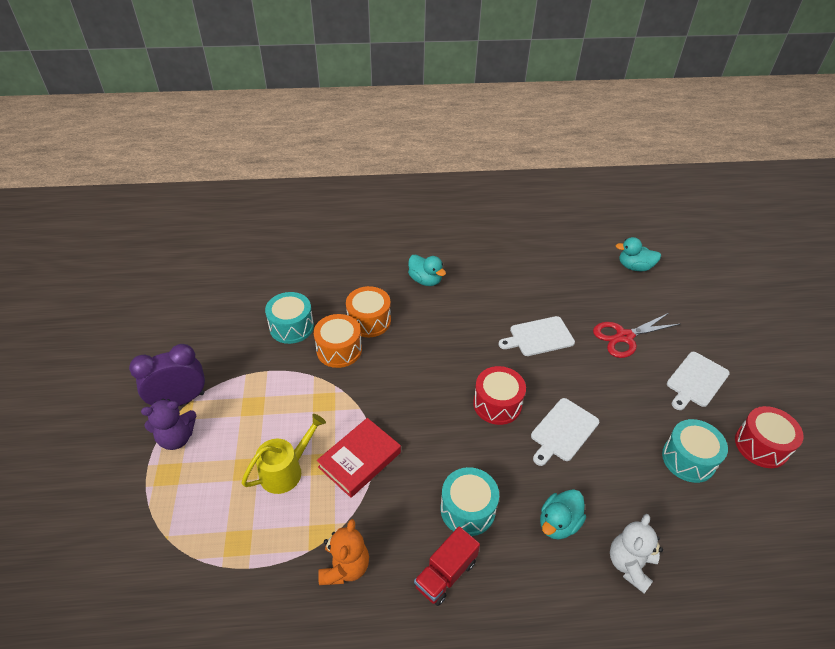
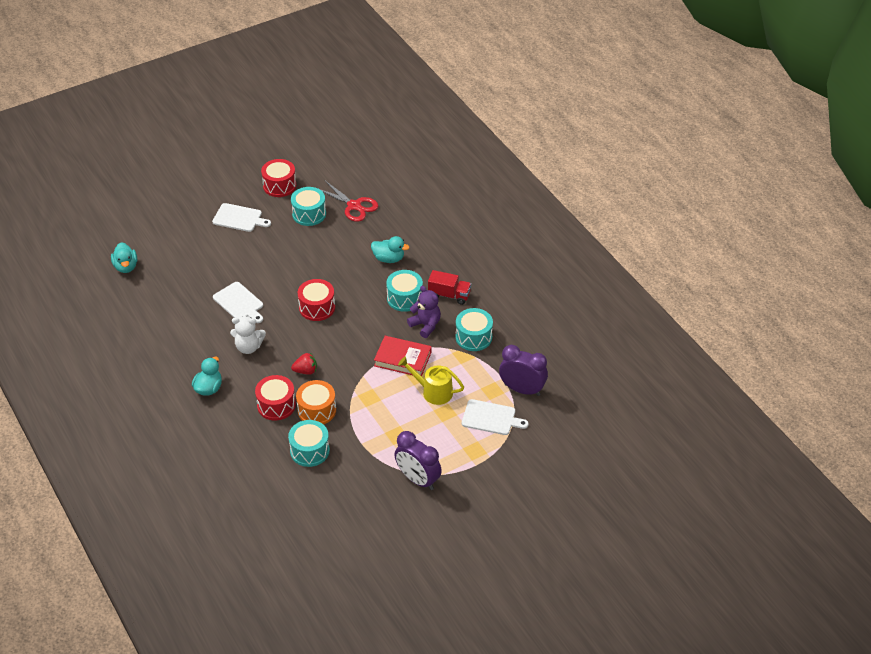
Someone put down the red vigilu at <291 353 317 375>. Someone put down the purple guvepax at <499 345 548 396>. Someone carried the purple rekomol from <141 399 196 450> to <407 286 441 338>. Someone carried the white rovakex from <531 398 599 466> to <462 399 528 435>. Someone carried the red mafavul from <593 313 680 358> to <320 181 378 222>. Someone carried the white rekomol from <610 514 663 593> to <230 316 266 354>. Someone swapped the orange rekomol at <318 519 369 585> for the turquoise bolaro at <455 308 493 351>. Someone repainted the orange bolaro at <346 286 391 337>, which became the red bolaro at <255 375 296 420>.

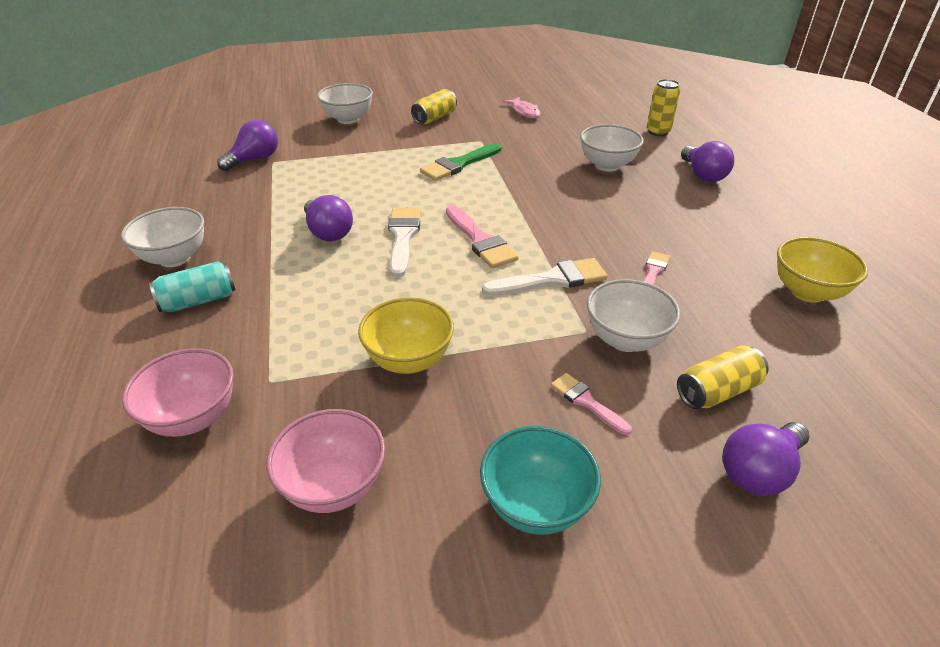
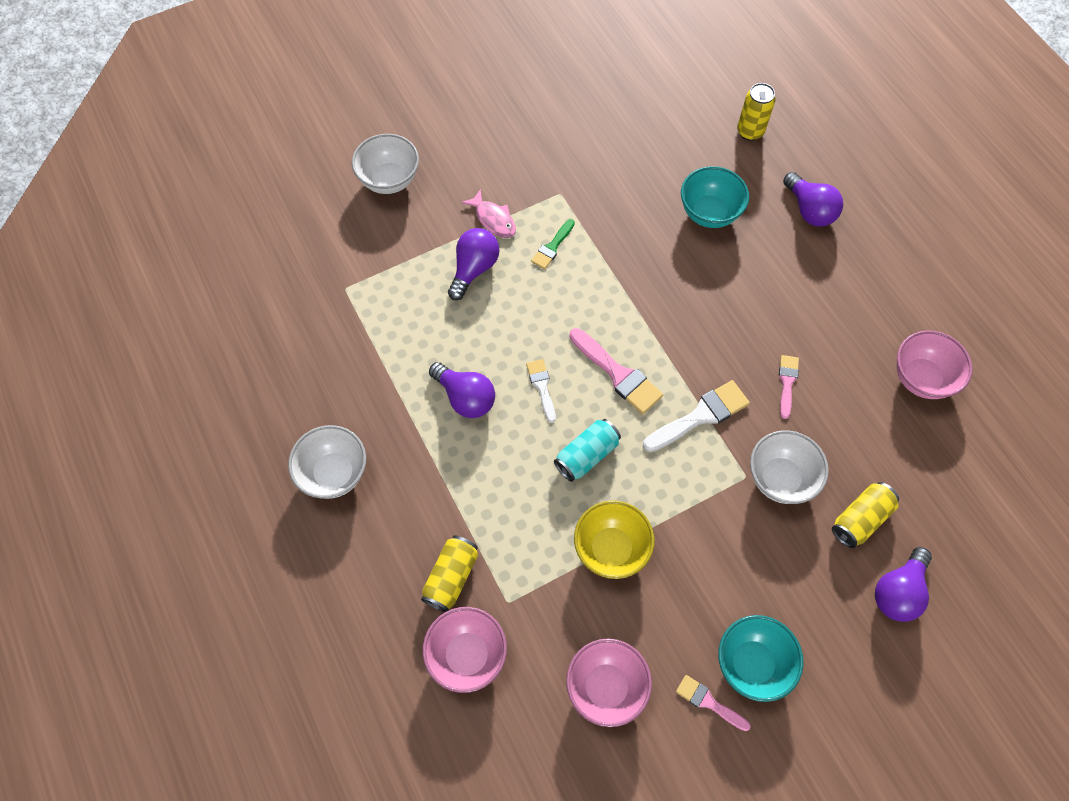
Someone carried the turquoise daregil from <149 261 236 312> to <554 419 621 482>. Someone carried the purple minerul from <217 120 278 171> to <448 228 500 300>. Someone carried the yellow daregil from <411 89 457 124> to <421 535 478 612>. Someone carried the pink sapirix from <503 97 541 118> to <461 189 516 238>. Someone carried the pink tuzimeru from <551 373 632 435> to <676 675 751 731>. Someone repainted the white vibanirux at <580 124 644 172>, which became the turquoise vibanirux at <681 166 749 228>. Someone repainted the yellow vibanirux at <777 237 868 303>, which became the pink vibanirux at <896 330 973 399>. Someone scaled the white tuzimeru at <388 207 421 277> by 0.59. Someone scaled the green tuzimeru at <420 143 502 181> by 0.59.

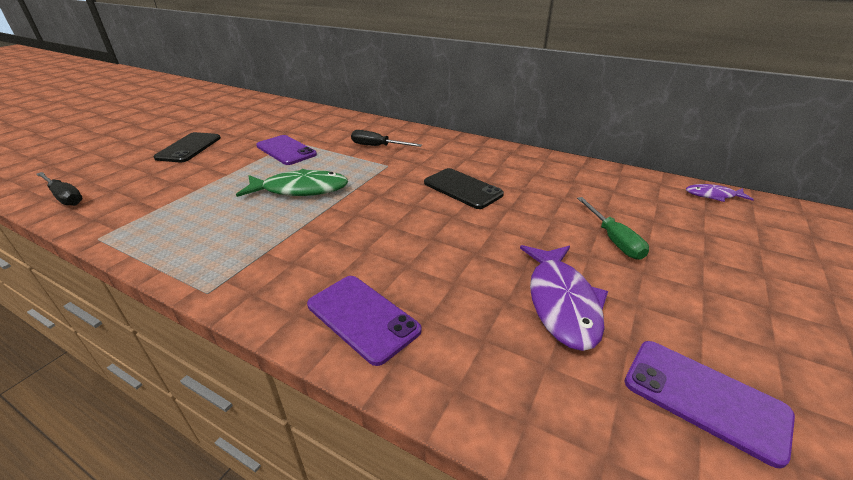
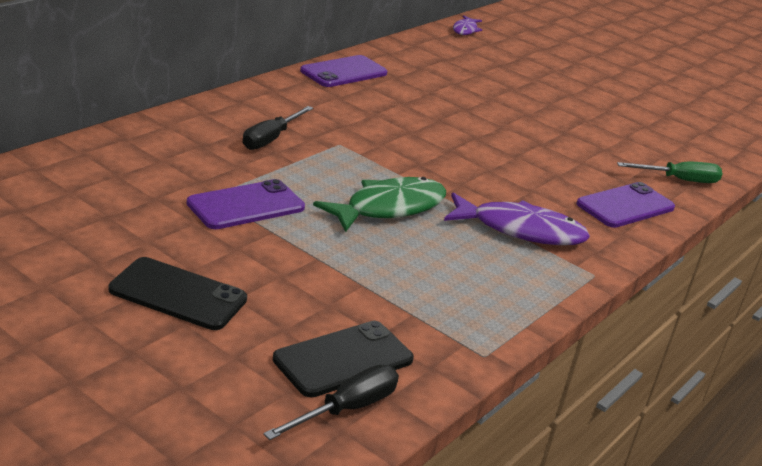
Someone carried the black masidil from <424 168 504 209> to <273 321 414 397>. Someone carried the purple sapirix from <520 245 608 351> to <444 192 590 245>. Someone carried the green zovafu from <577 197 649 260> to <617 162 722 183>. Someone carried the purple masidil from <624 341 795 468> to <300 55 387 87>. Someone rotated the green sapirix at <236 169 348 197> by 45 degrees clockwise.

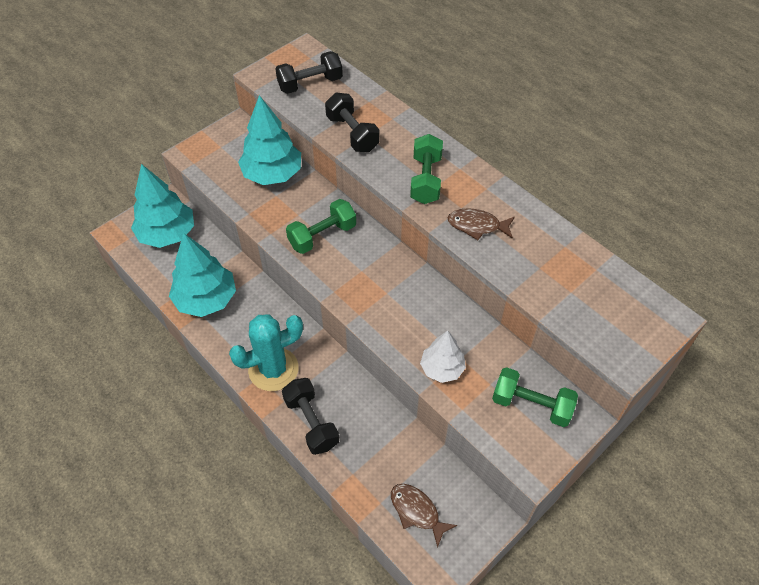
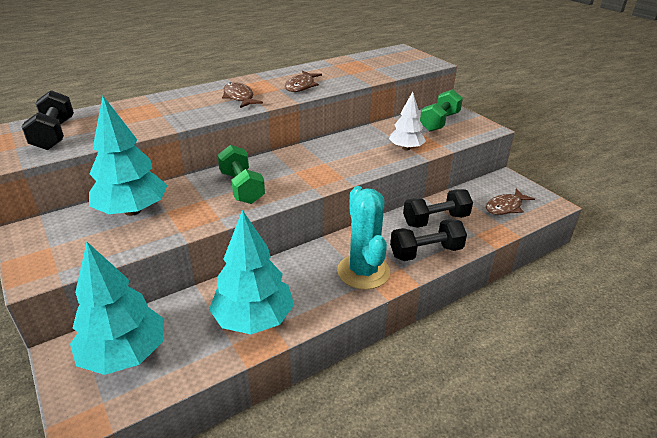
Someone carried the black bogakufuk from <325 93 379 152> to <403 189 473 228>. Someone swapped the green bogakufuk at <410 134 443 204> for the brown sapirix at <222 82 263 108>.

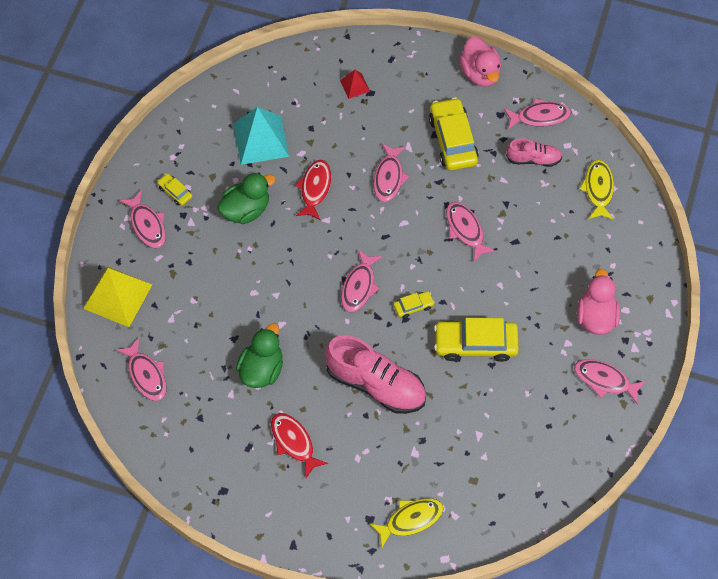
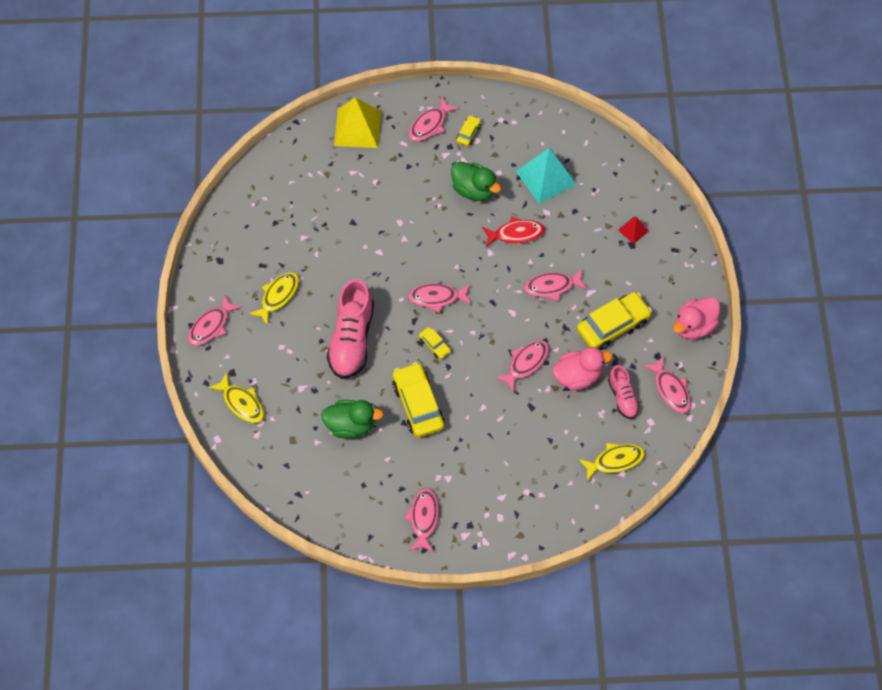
Someone carried the pink sapirix from <116 337 166 401> to <188 295 242 346>. Someone carried the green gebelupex from <236 323 283 388> to <321 400 384 439>. Someone carried the pink gebelupex from <577 269 620 335> to <552 347 612 390>. Someone repainted the red sapirix at <271 413 328 478>, which became the yellow sapirix at <249 272 299 326>.

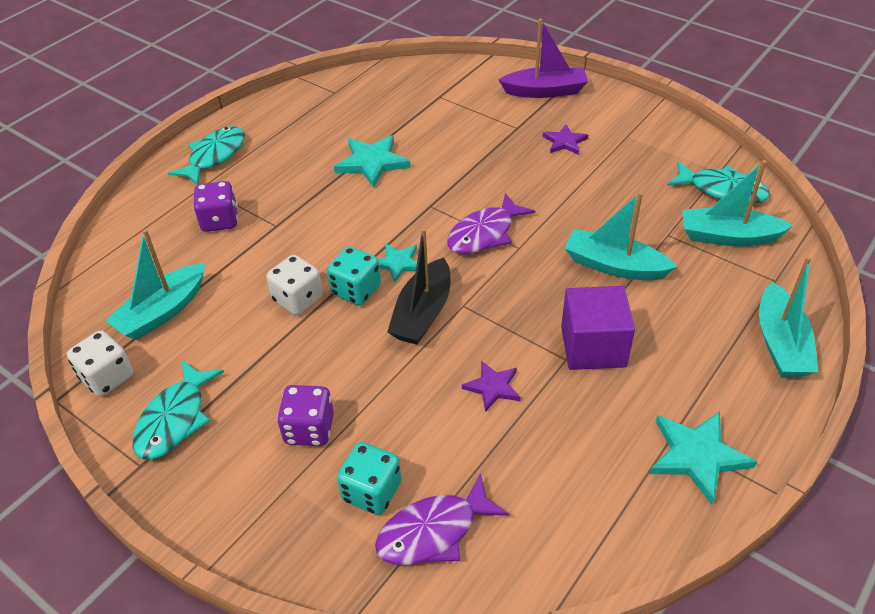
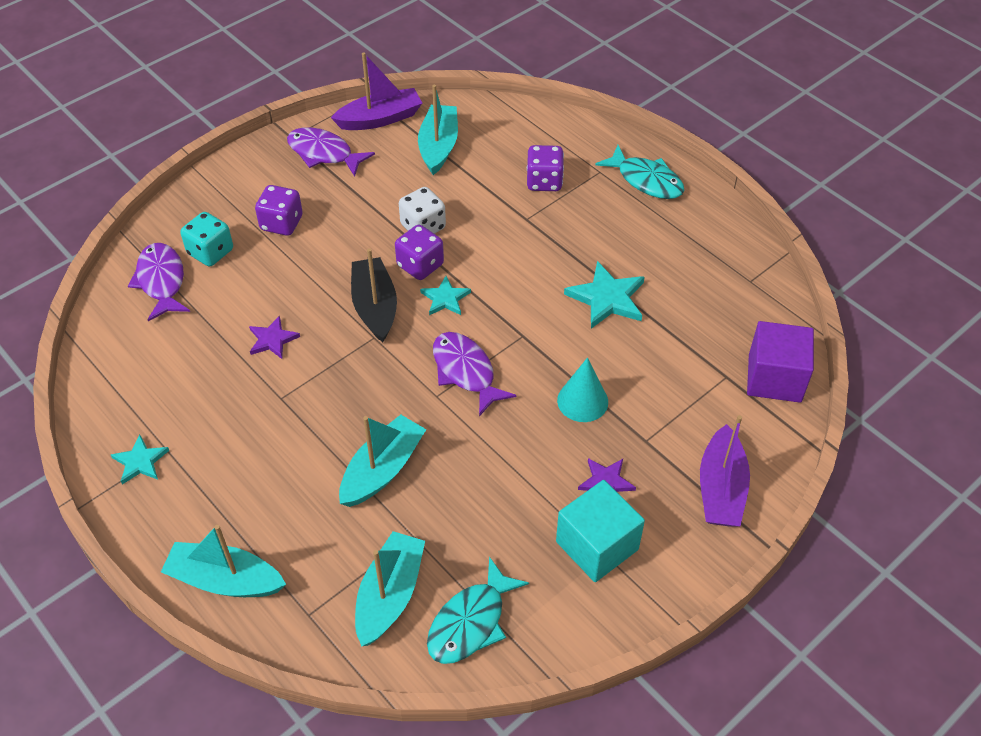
Someone put down the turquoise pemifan at <556 480 645 582>. Someone put down the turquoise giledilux at <557 357 608 422>. Someone carried the purple pemifan from <561 286 635 370> to <747 321 814 403>. Someone swapped the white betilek at <67 331 133 396> for the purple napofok at <331 52 422 130>. Someone repainted the turquoise sapirix at <133 360 224 459>, which became the purple sapirix at <287 127 375 177>. Someone repainted the turquoise betilek at <327 246 381 305>, which became the purple betilek at <395 225 444 280>. Someone rotated the turquoise napofok at <105 229 205 340> by 45 degrees clockwise. Someone rotated the black napofok at <387 228 450 345> by 45 degrees clockwise. Someone scaled the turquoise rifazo at <649 412 757 505> by 0.61.

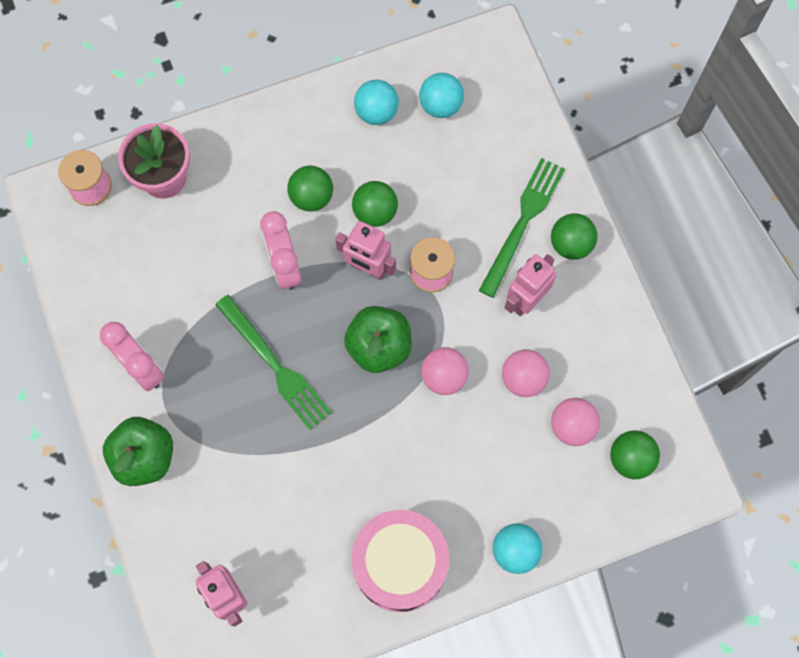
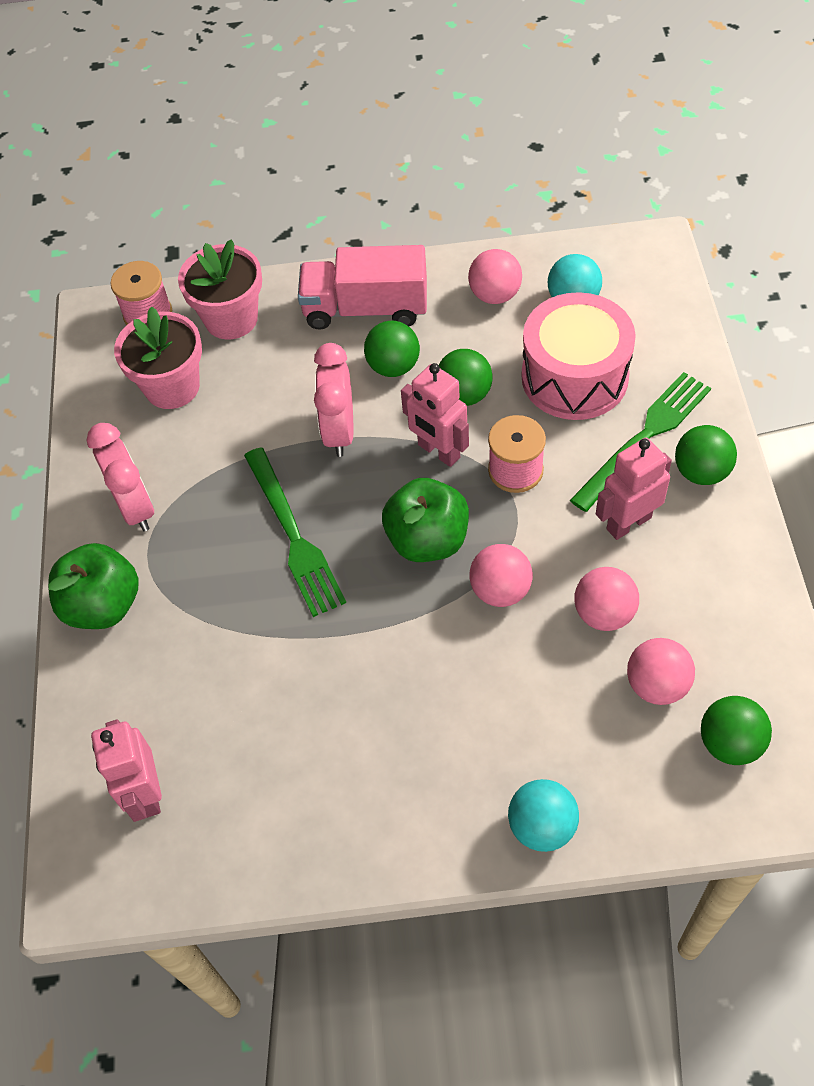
Someone put down the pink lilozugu at <114 306 202 409>. Someone put down the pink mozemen at <298 245 427 330>. Someone carried the pink bolaro from <351 510 449 612> to <522 292 636 420>. Someone repainted the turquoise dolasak at <354 80 399 125>, which became the pink dolasak at <468 249 522 304>.

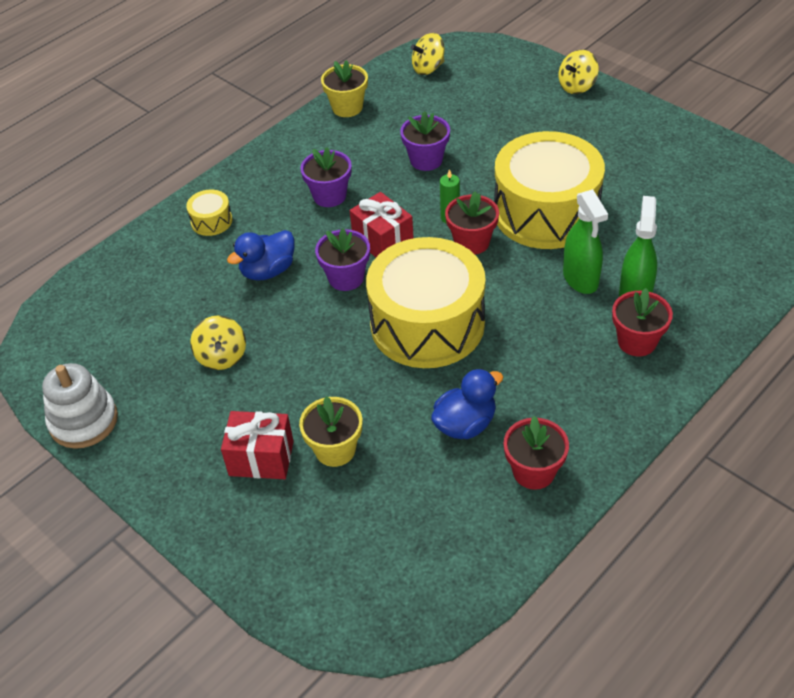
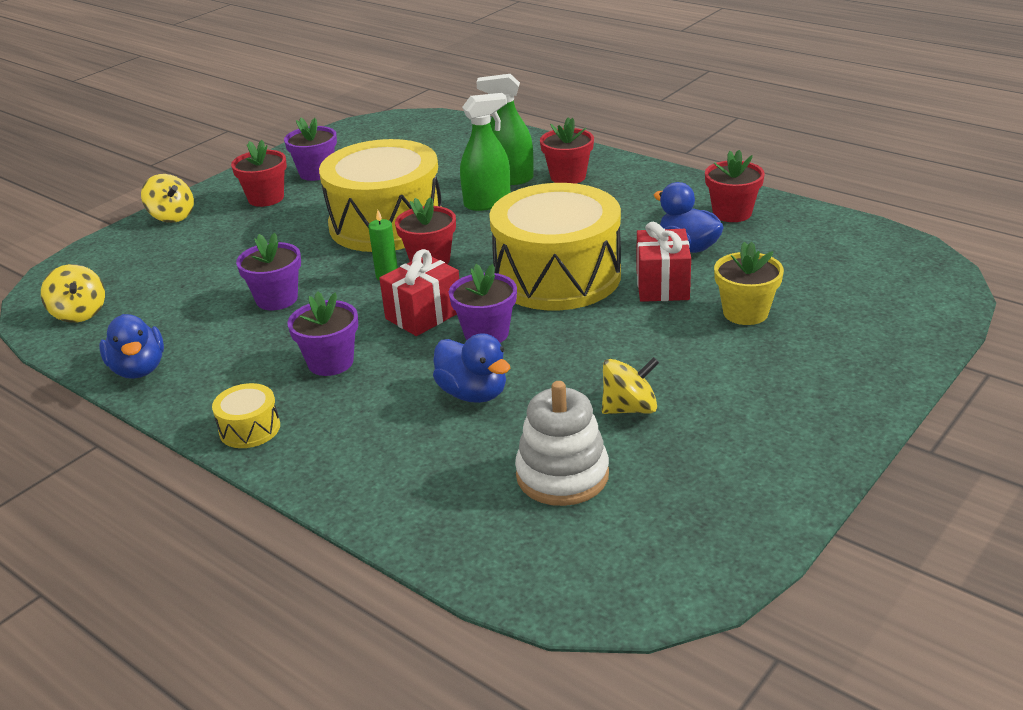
Someone put down the red lilozugu at <231 140 287 207>. Someone put down the purple lilozugu at <284 117 337 181>. Someone carried the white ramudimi from <42 363 118 449> to <515 381 609 506>. Someone carried the yellow bolaro from <186 190 232 236> to <212 383 280 448>. Someone carried the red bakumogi from <221 411 294 479> to <637 222 691 302>. Someone swapped the yellow lilozugu at <321 60 368 117> for the blue gebelupex at <99 314 164 379>.

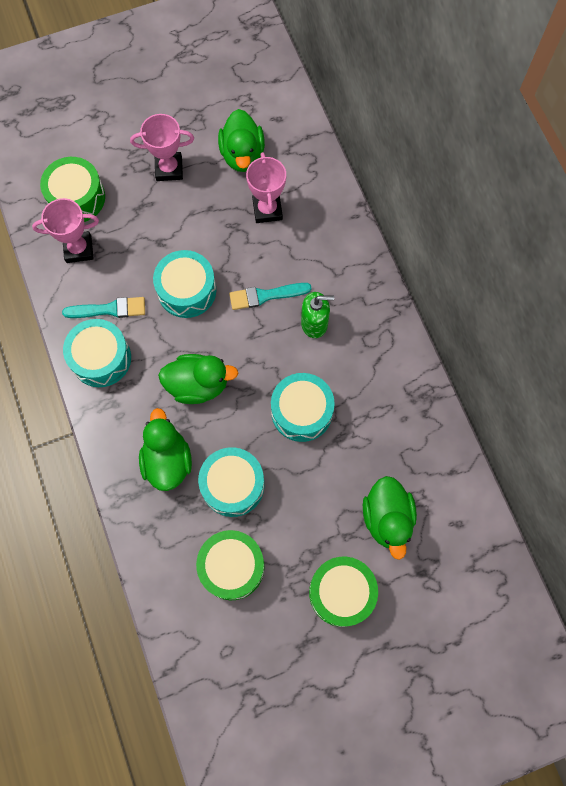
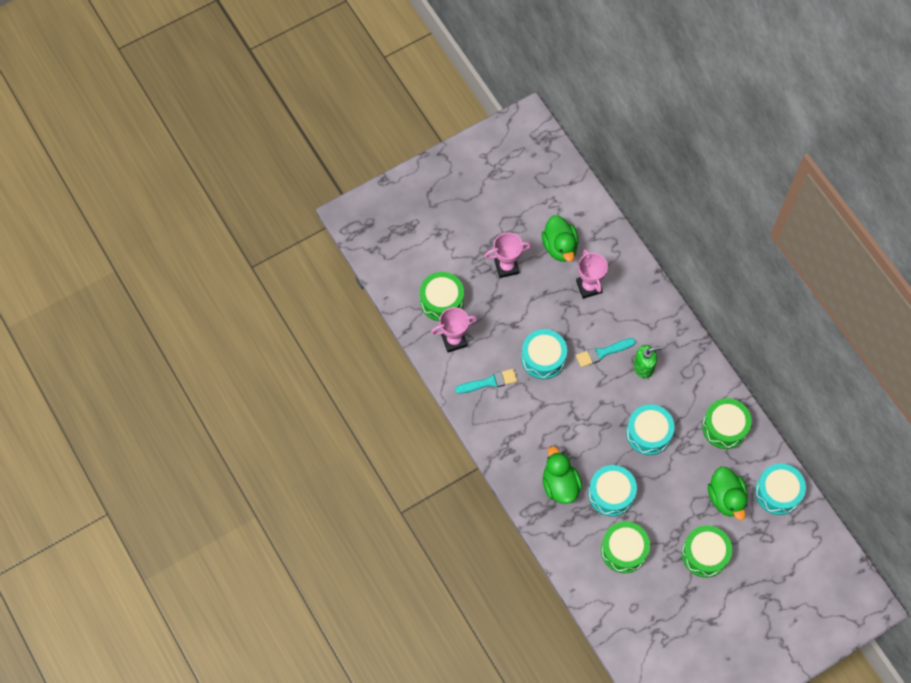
Someone took away the green gebelupex at <158 354 238 404>. Someone put down the green bolaro at <702 398 752 449>. Someone carried the turquoise bolaro from <63 319 131 387> to <755 464 806 515>.

